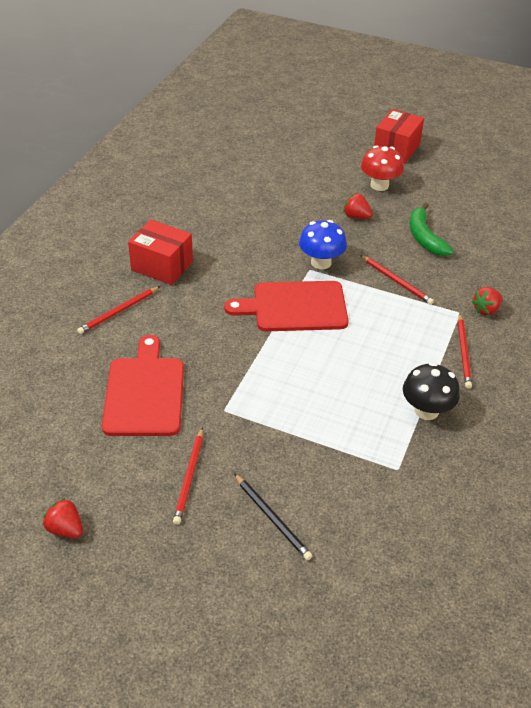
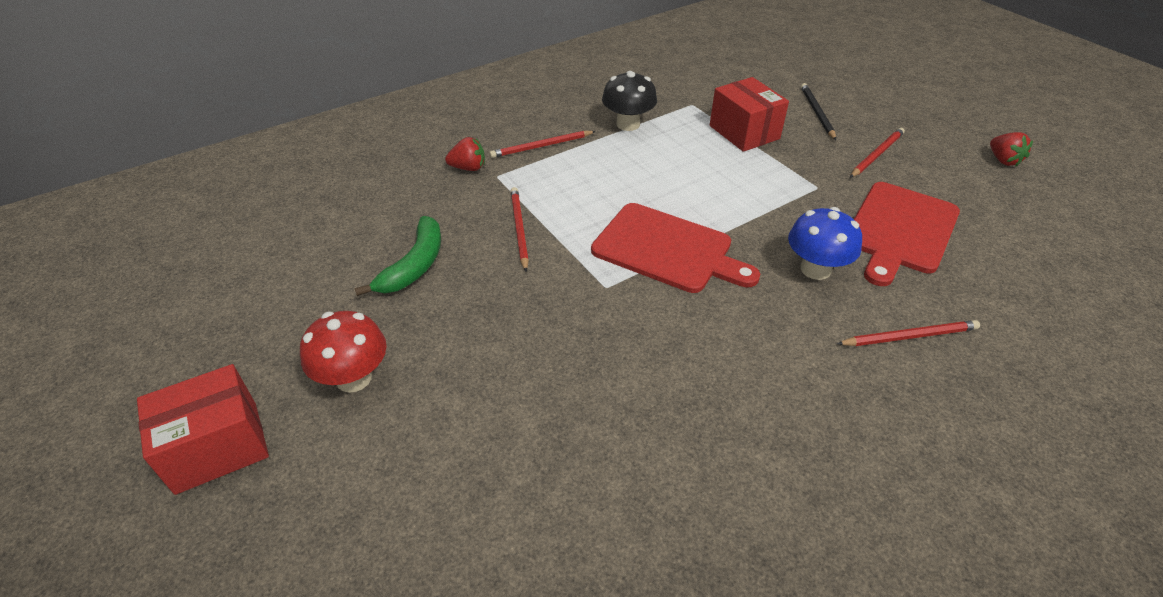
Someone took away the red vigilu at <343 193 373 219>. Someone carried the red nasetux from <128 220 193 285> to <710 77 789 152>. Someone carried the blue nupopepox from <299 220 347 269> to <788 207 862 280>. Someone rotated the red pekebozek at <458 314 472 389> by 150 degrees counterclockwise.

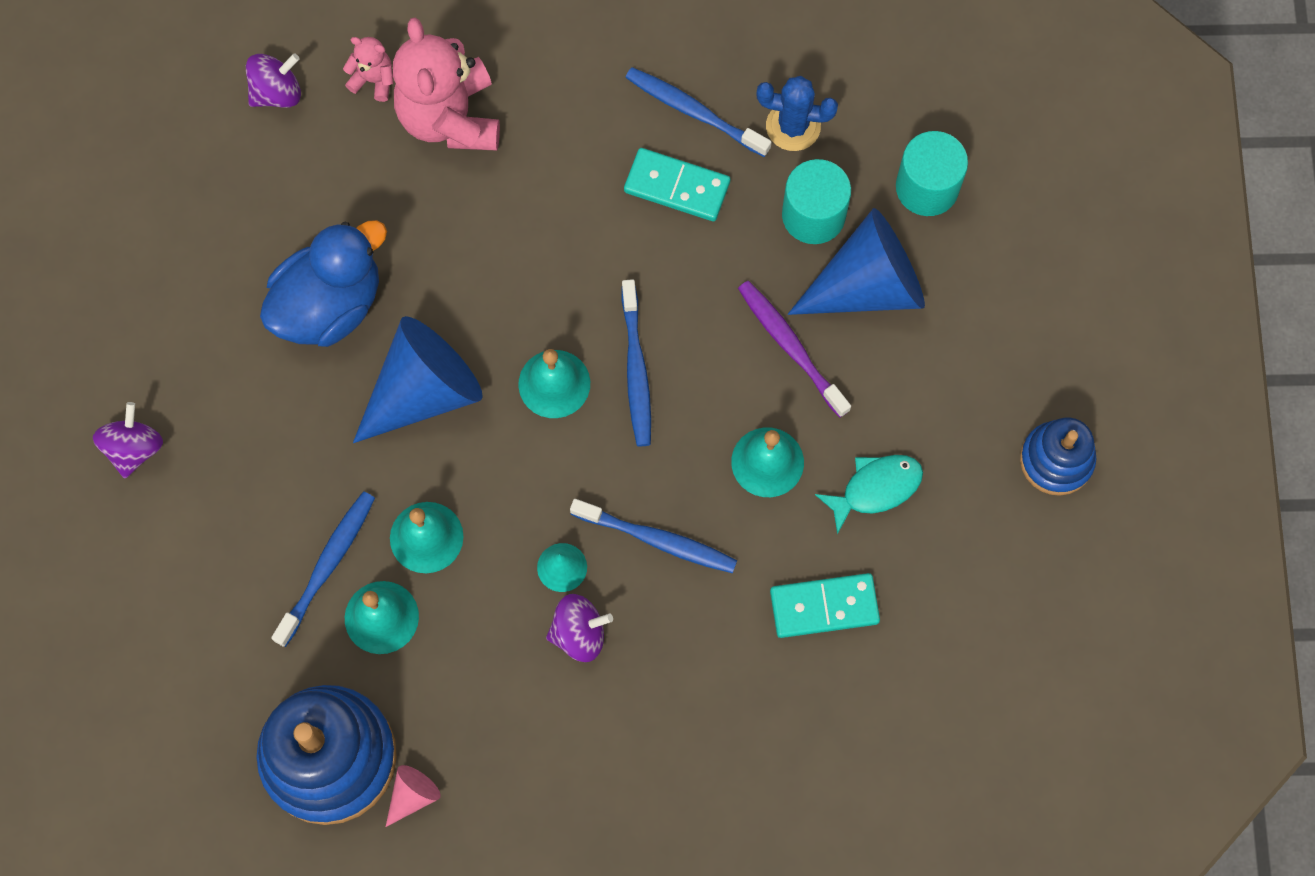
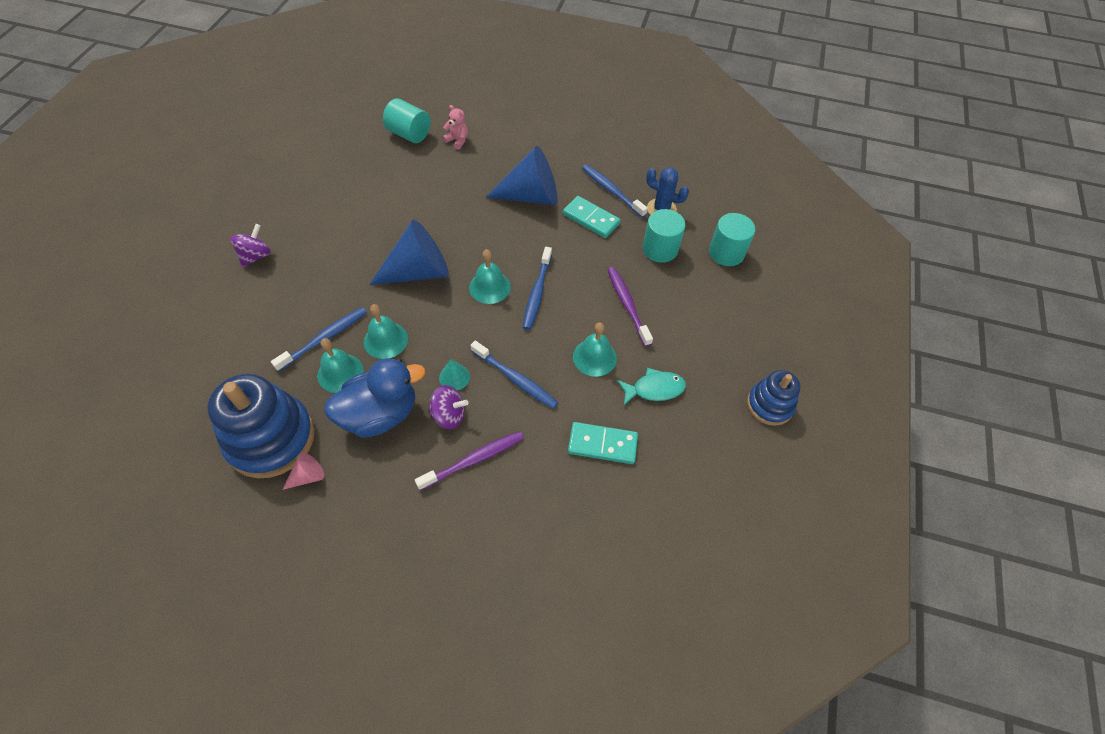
Someone took away the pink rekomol at <393 17 500 151>. Someone put down the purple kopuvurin at <415 431 524 491>. Someone carried the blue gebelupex from <260 220 387 347> to <324 358 425 438>. Someone carried the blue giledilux from <788 208 925 315> to <486 146 558 205>. Someone swapped the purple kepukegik at <246 53 301 108> for the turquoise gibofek at <383 98 430 143>.

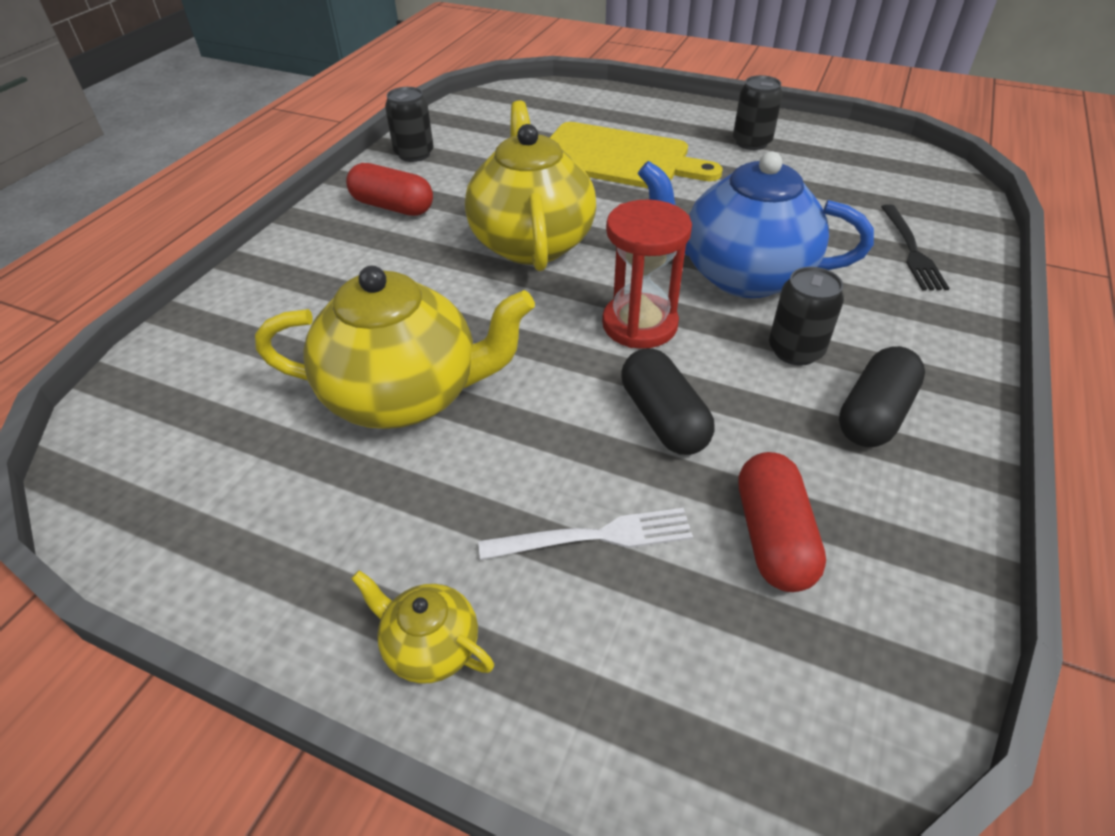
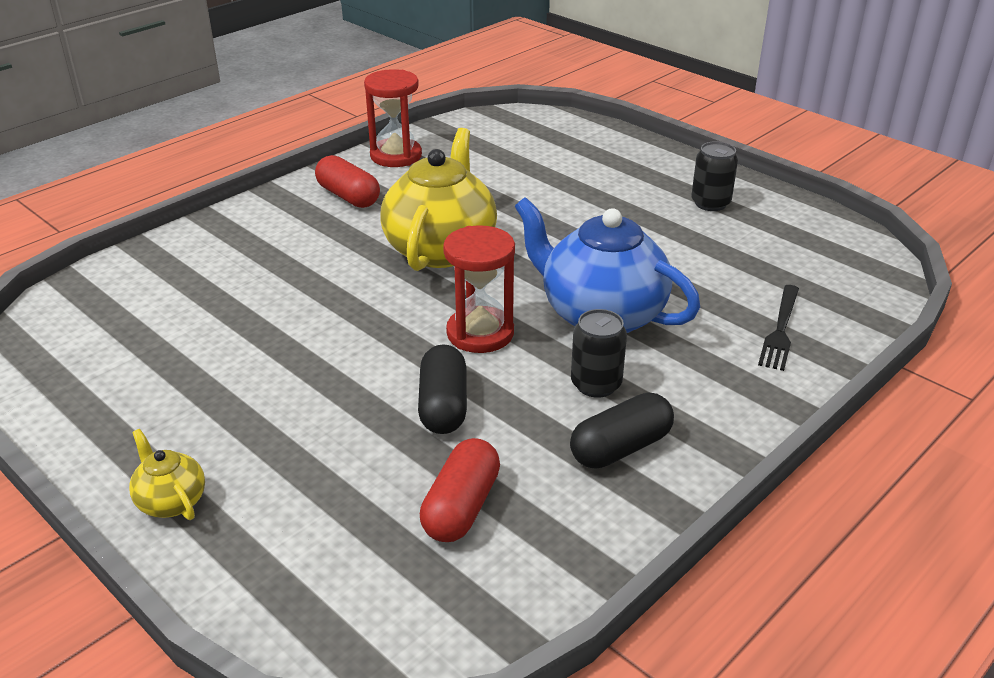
Someone took away the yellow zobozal at <255 266 535 429>. Someone took away the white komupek at <478 508 693 560>. Someone took away the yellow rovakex at <550 122 723 188>. Someone swapped the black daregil at <385 87 434 162> for the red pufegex at <364 69 422 167>.

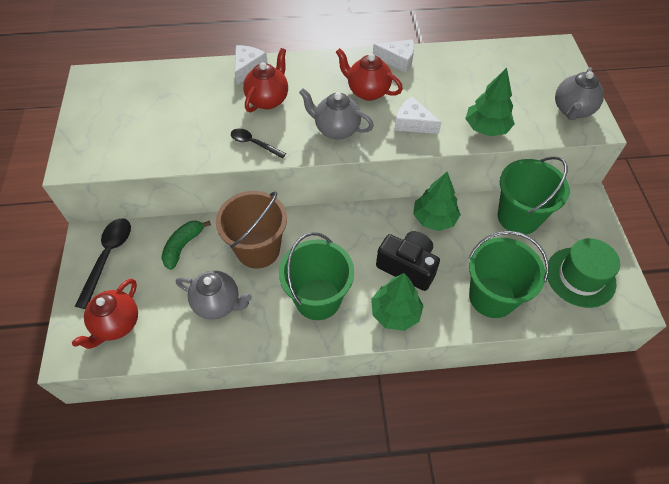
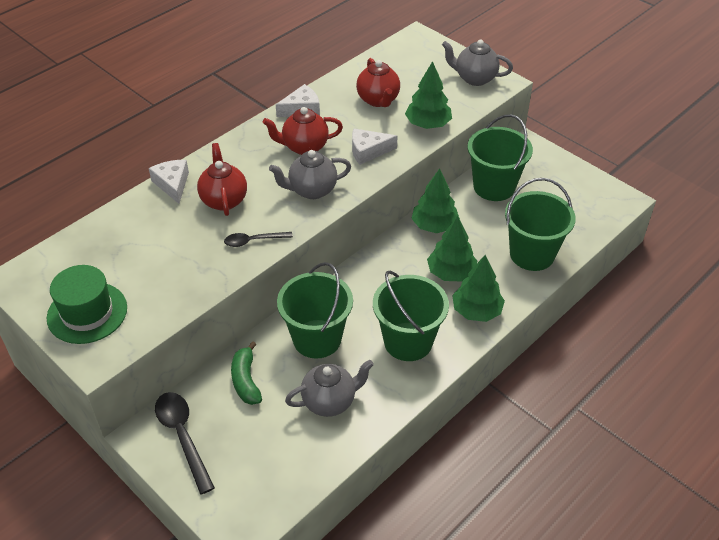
Someone carried the red zobozal from <72 278 138 349> to <356 58 400 107>. Someone carried the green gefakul from <547 238 620 308> to <47 265 127 344>. Someone swapped the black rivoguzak at <376 231 440 291> for the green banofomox at <427 216 477 281>. Someone repainted the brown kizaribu at <216 191 287 269>, which became the green kizaribu at <277 262 353 359>. Someone rotated the grey zobozal at <555 67 604 120> by 120 degrees clockwise.

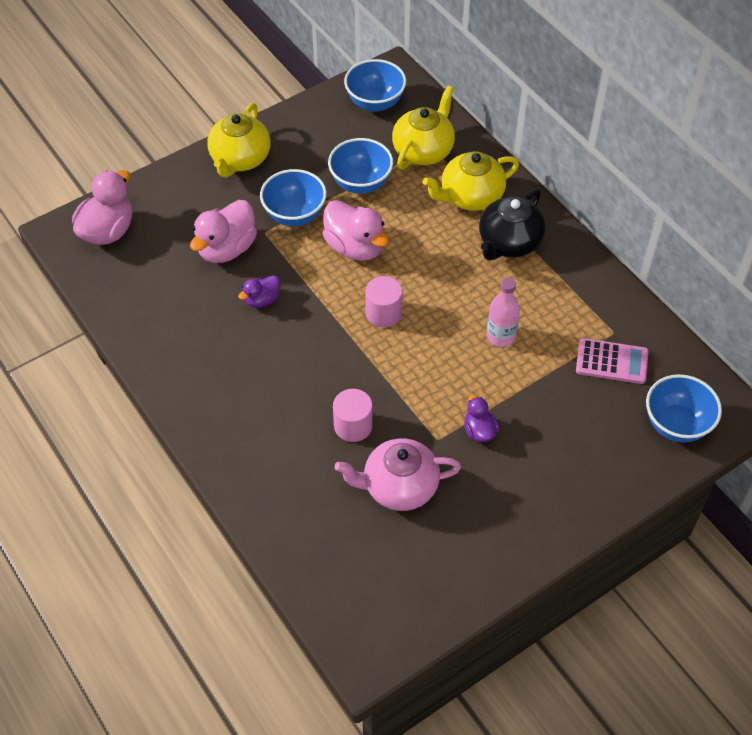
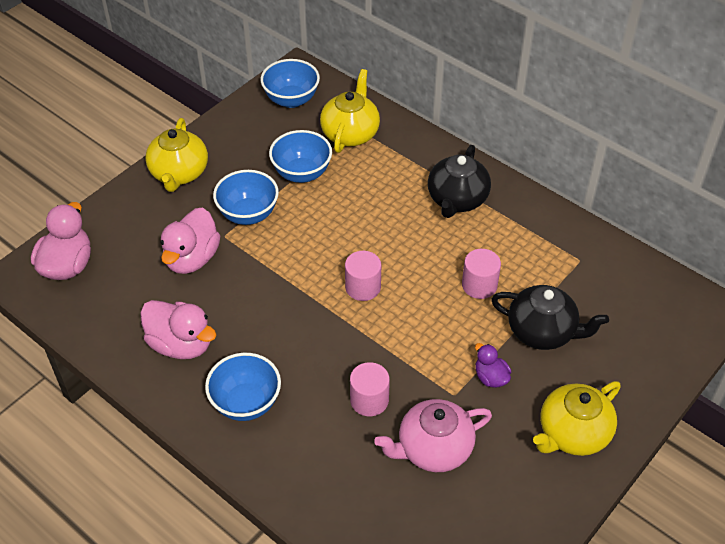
Someone took away the purple gebelupex at <238 275 280 308>. Someone took away the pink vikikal at <576 338 649 384>. Someone put down the black zobozal at <491 285 609 350>. Someone carried the pink gebelupex from <323 200 389 261> to <140 300 216 359>. Someone carried the yellow zobozal from <423 151 519 211> to <533 381 621 456>. Someone carried the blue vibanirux from <646 374 722 442> to <205 353 281 421>. Someone swapped the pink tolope at <487 278 520 347> for the pink gibofek at <462 249 501 299>.

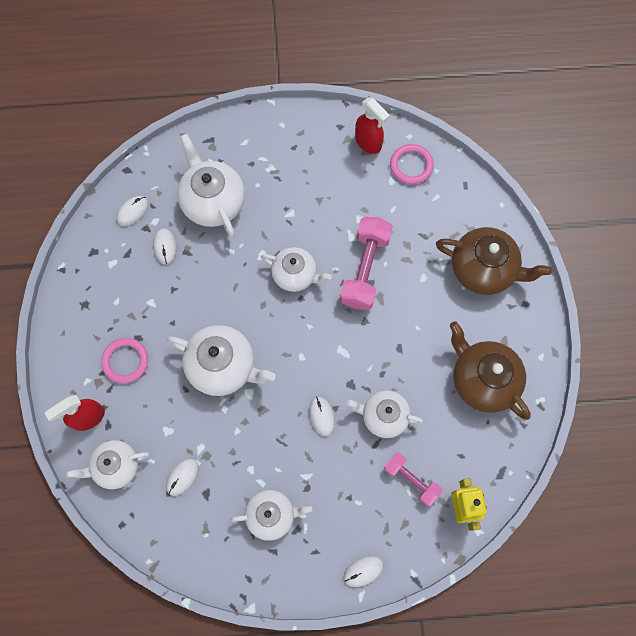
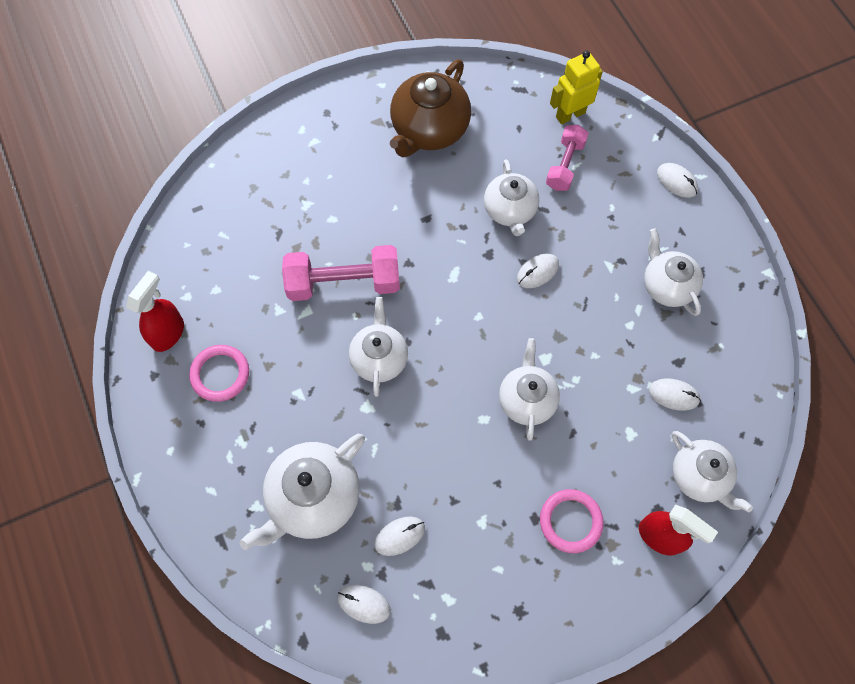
Someone took away the brown zobozal at <436 227 552 295>. Someone carried the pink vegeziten from <390 144 434 184> to <189 345 249 402>. Someone scaled the white zobozal at <167 325 276 396> by 0.66.

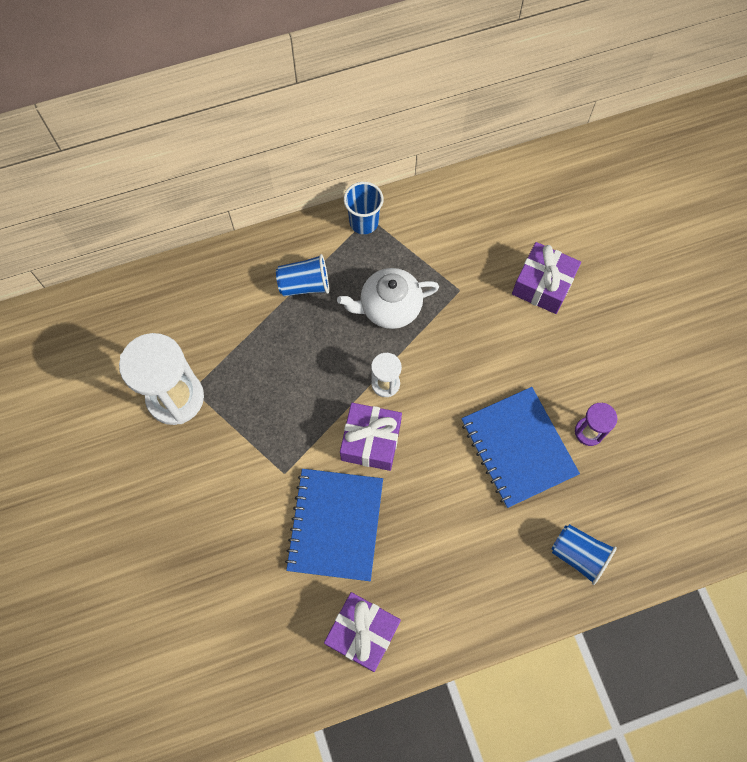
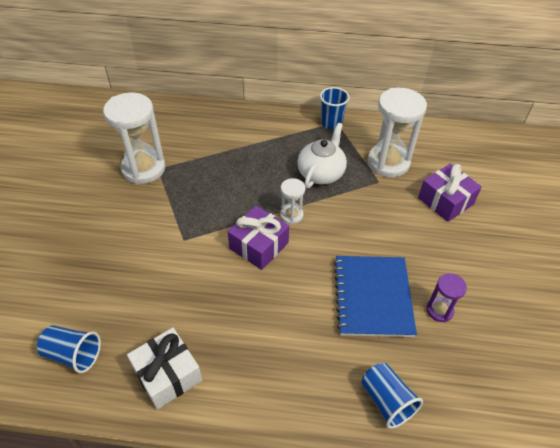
Someone took away the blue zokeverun at <285 469 383 581>. Someone put down the white pufegex at <367 88 427 177>. Someone carried the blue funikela from <276 254 329 296> to <37 325 101 373>. Someone repainted the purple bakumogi at <324 592 401 672>, which became the white bakumogi at <127 328 202 410>. Someone rotated the white zobozal at <337 268 439 329> by 105 degrees clockwise.

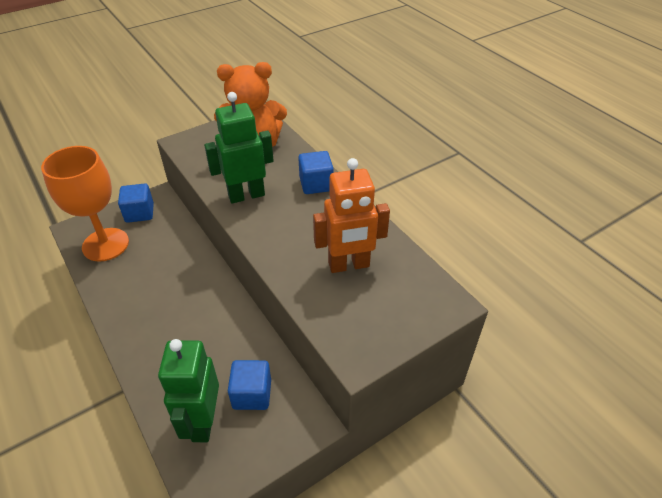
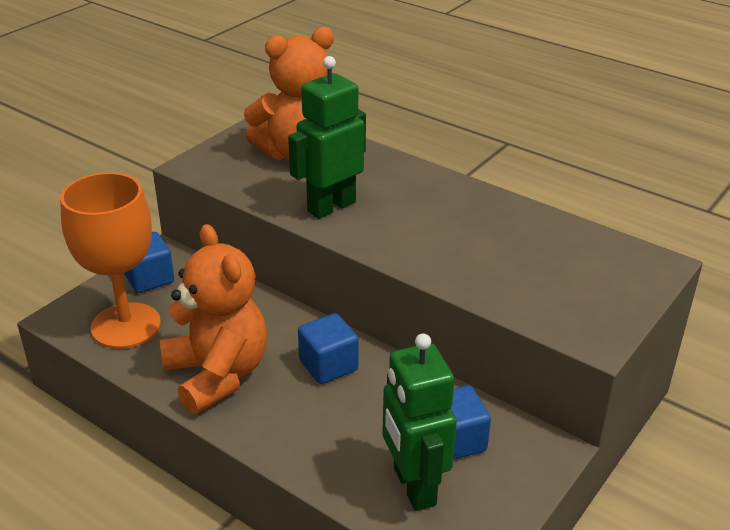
Someone took away the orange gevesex at <313 158 390 273>. Someone put down the orange rekomol at <160 224 267 414>. Someone carried the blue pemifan from <298 151 334 194> to <298 313 359 384>.

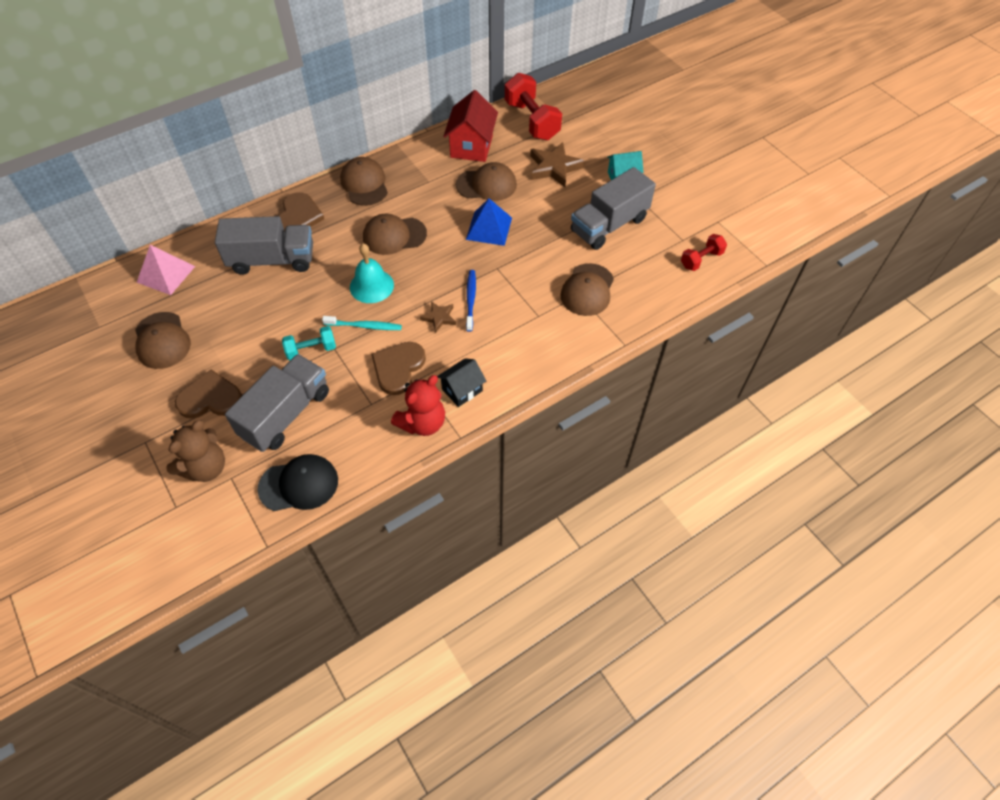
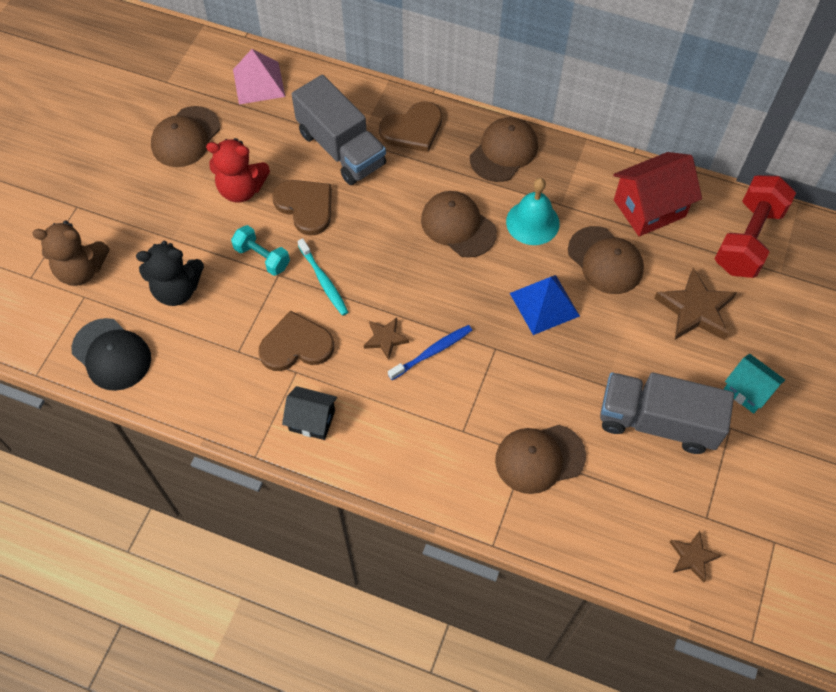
Someone carried the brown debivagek from <175 370 242 419> to <272 180 332 236>. Someone carried the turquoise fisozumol from <350 243 394 303> to <506 178 560 245>. Someone carried the red rekomol from <391 375 445 436> to <206 138 270 202>. Someone swapped the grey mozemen at <225 354 329 452> for the black rekomol at <136 241 204 306>. Someone swapped the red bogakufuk at <681 234 727 271> for the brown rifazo at <670 531 721 582>.

